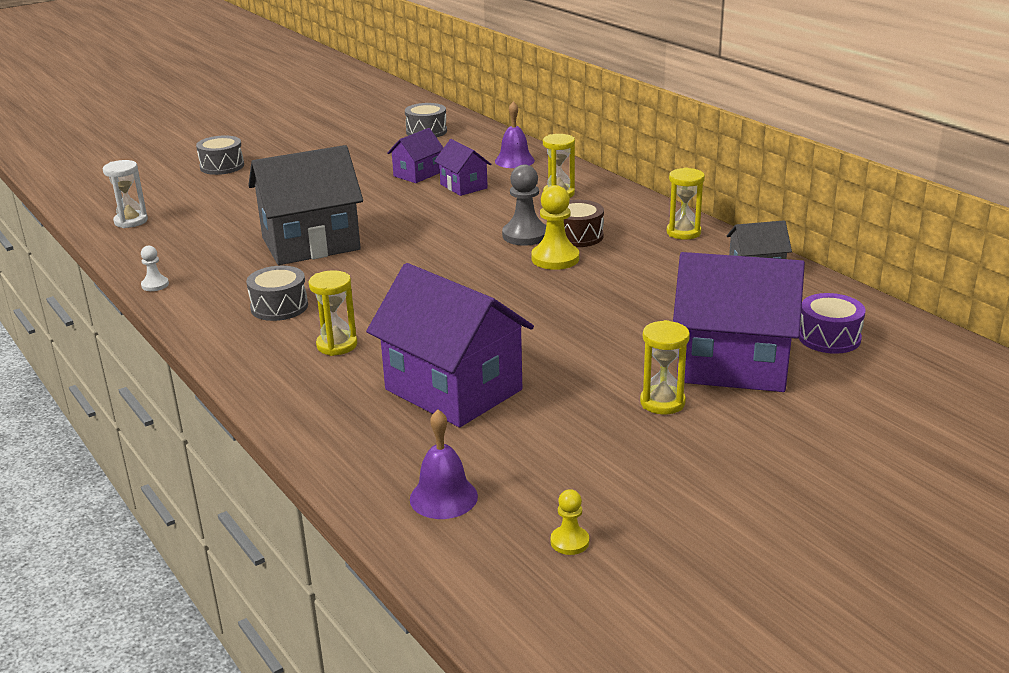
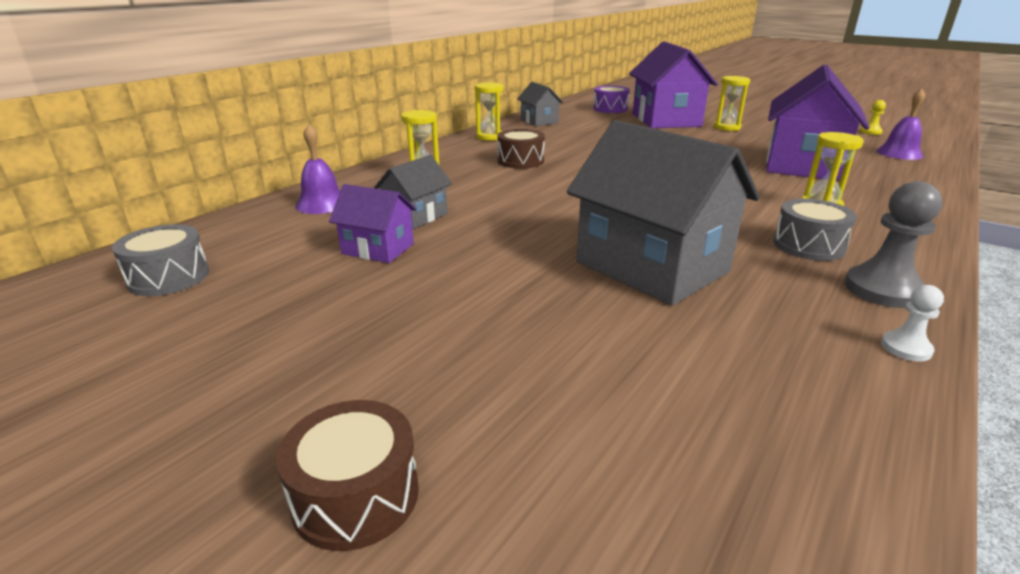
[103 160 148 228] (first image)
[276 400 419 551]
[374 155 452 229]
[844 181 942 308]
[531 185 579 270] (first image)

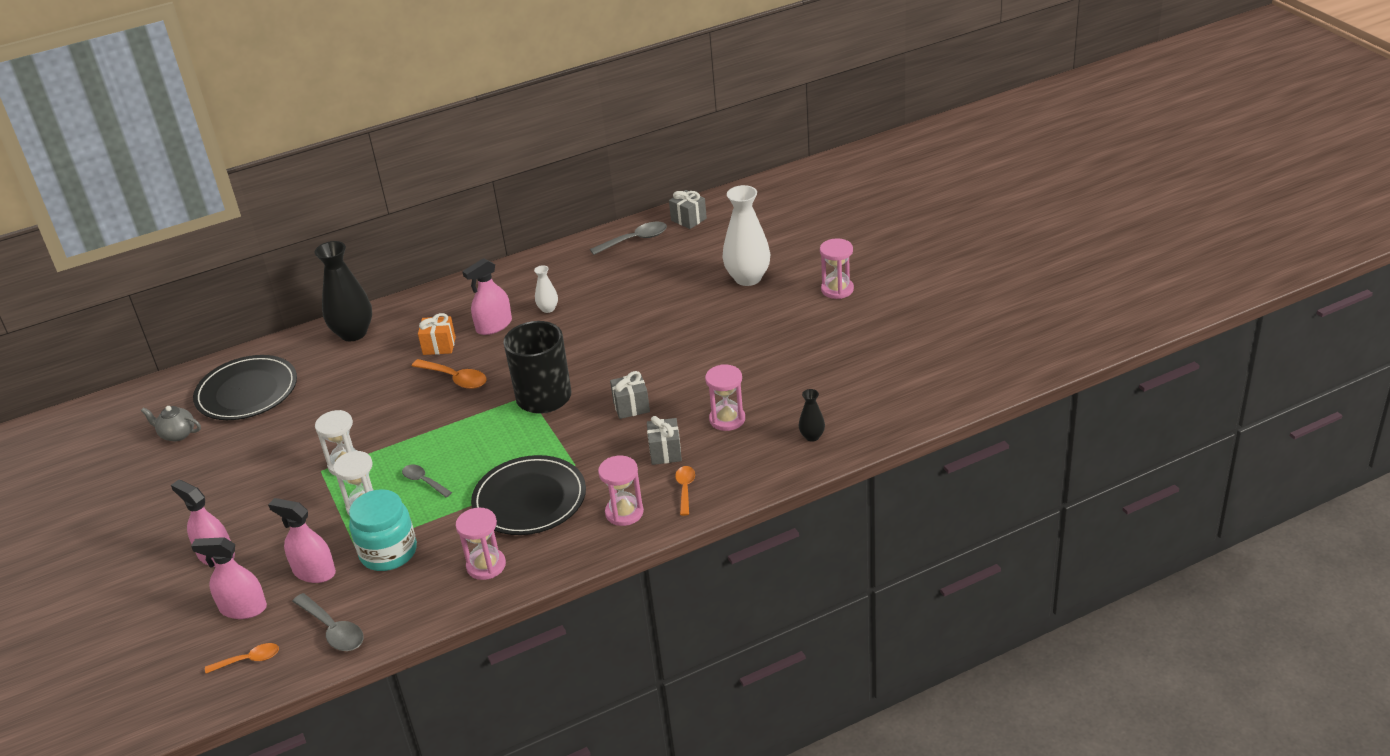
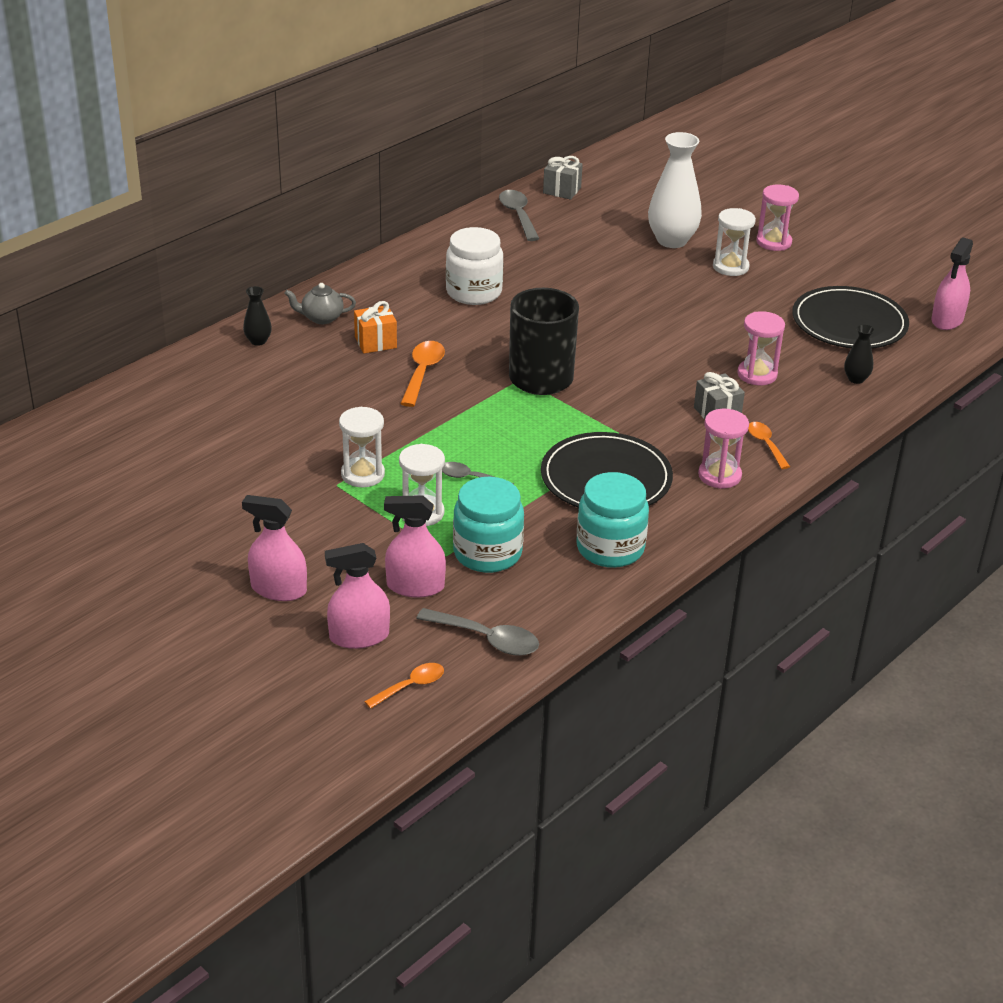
[284 283 356 324]
[792 286 909 348]
[243 286 272 346]
[400 341 445 407]
[577 472 649 568]
[931 237 973 330]
[446 227 503 305]
[499 190 540 241]
[610 371 650 419] (first image)
[713 208 756 276]

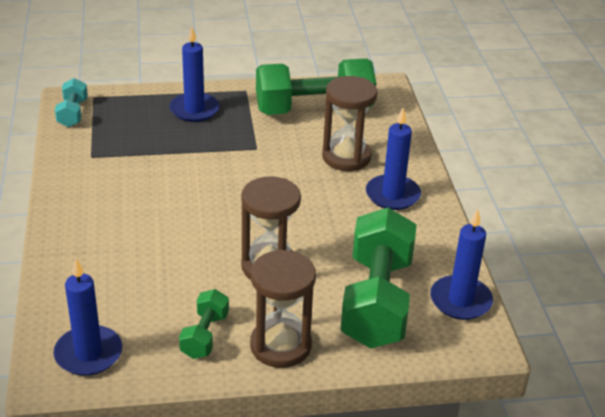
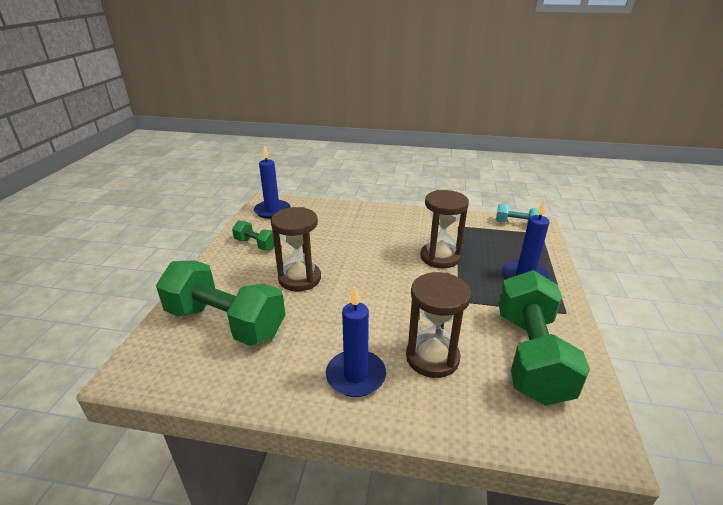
[420 190 469 268]
[430 209 493 320] (first image)

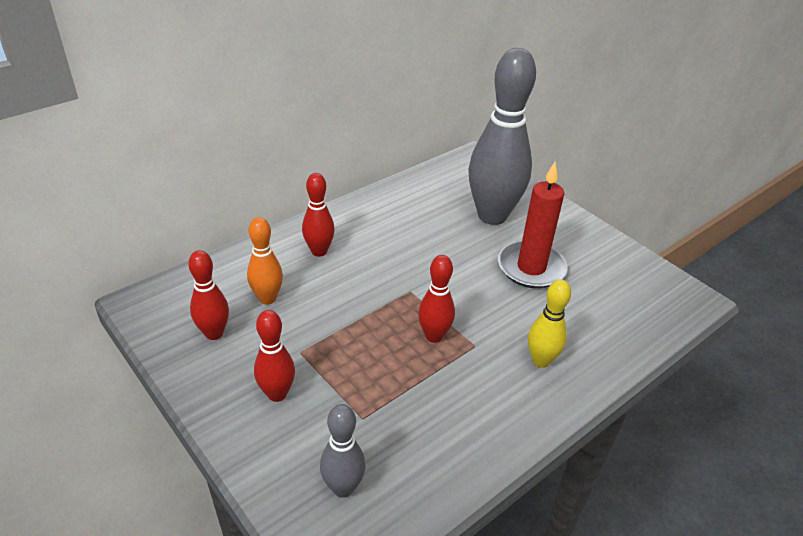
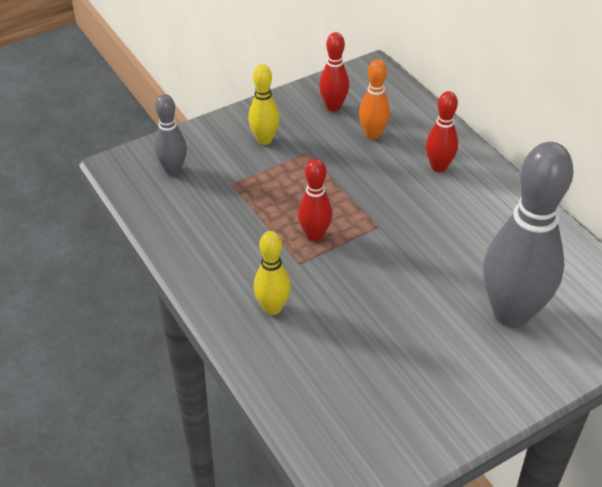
[248 64 280 145]
[498 162 568 288] (first image)

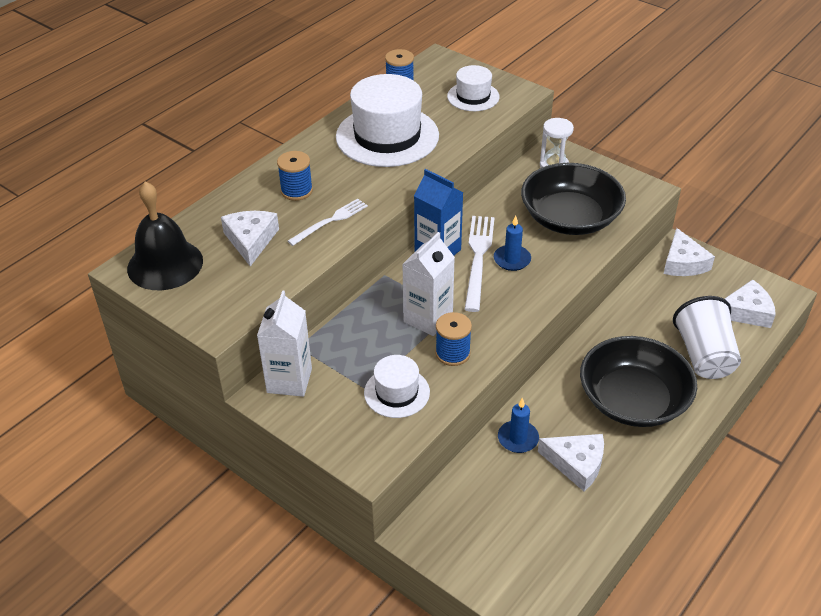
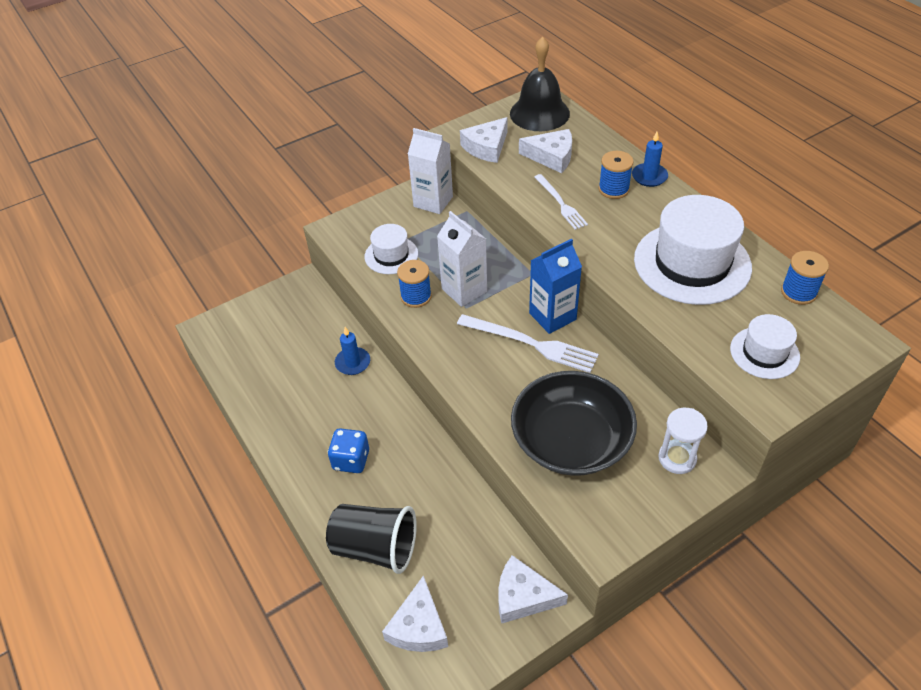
[632 132 668 187]
[460 117 508 163]
[328 428 369 473]
[326 504 417 574]

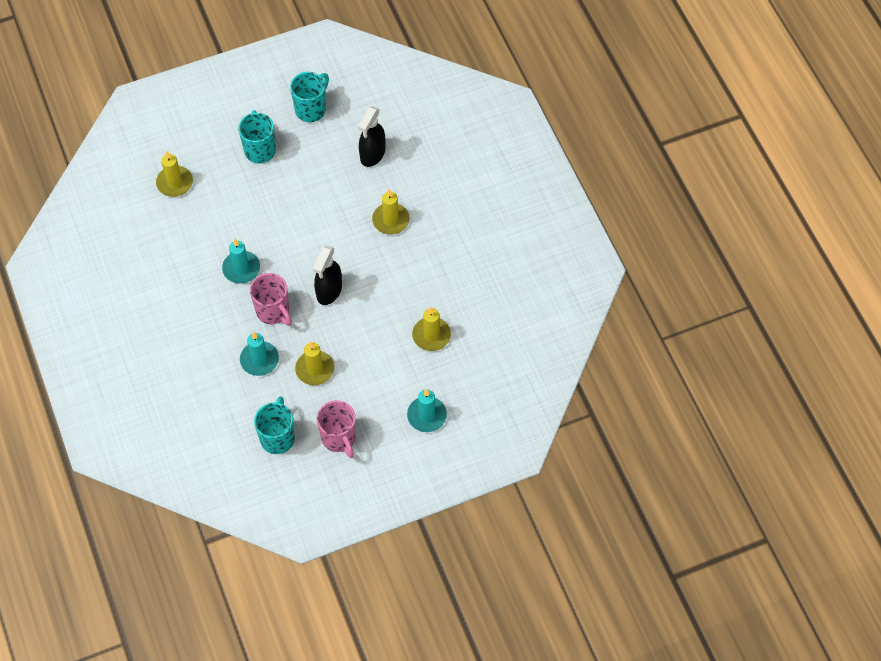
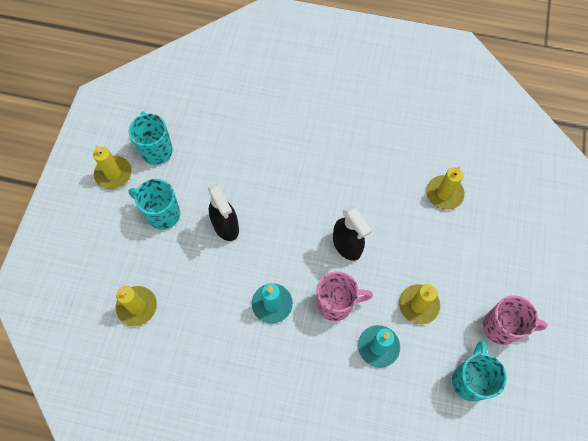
[452 341 507 402]
[208 183 239 241]
[93 145 132 189]
[407 389 447 432] (first image)

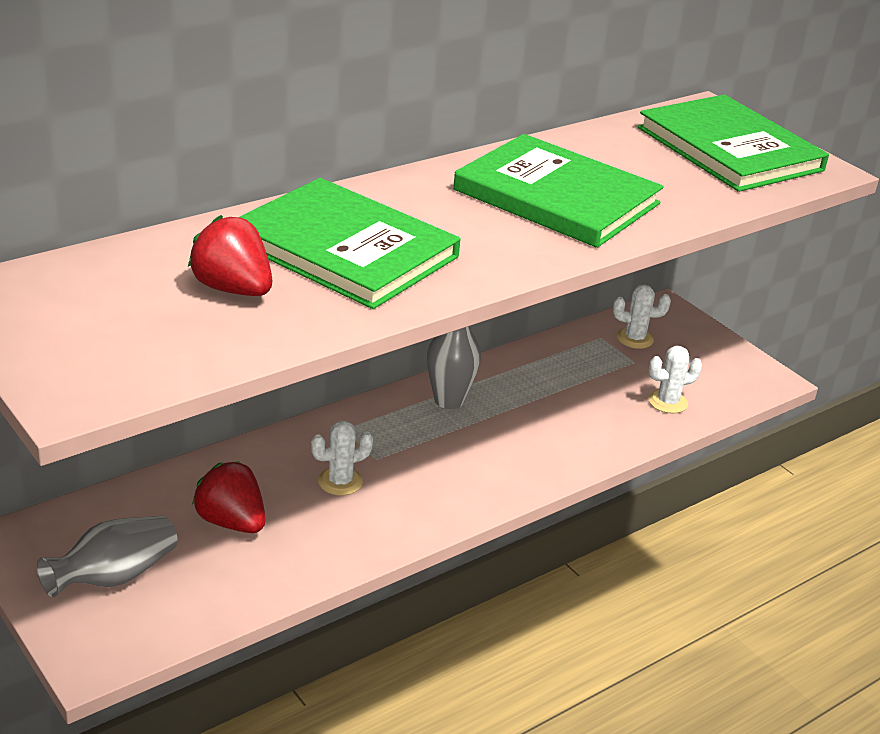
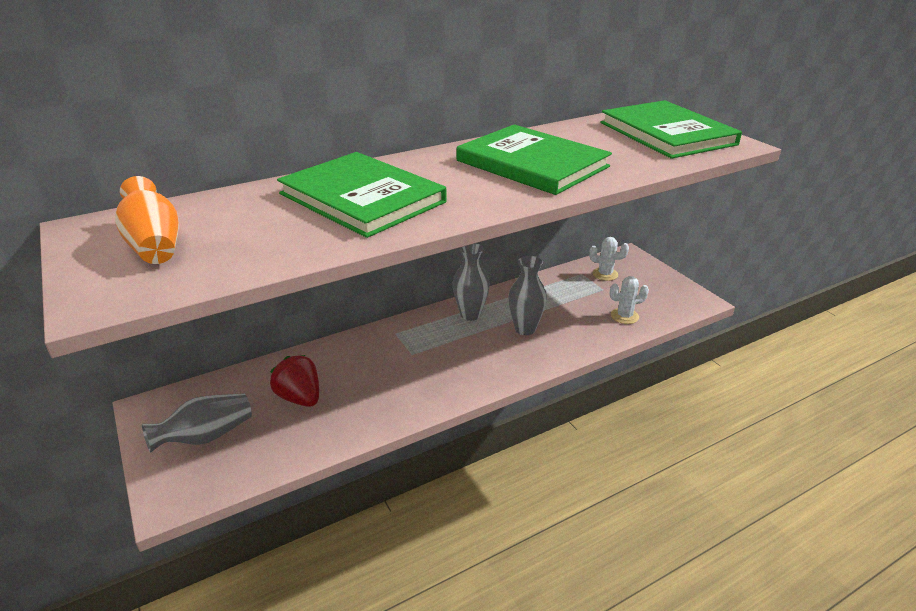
[188 215 272 296] (first image)
[311 421 373 496] (first image)
[115 176 179 264]
[508 256 547 335]

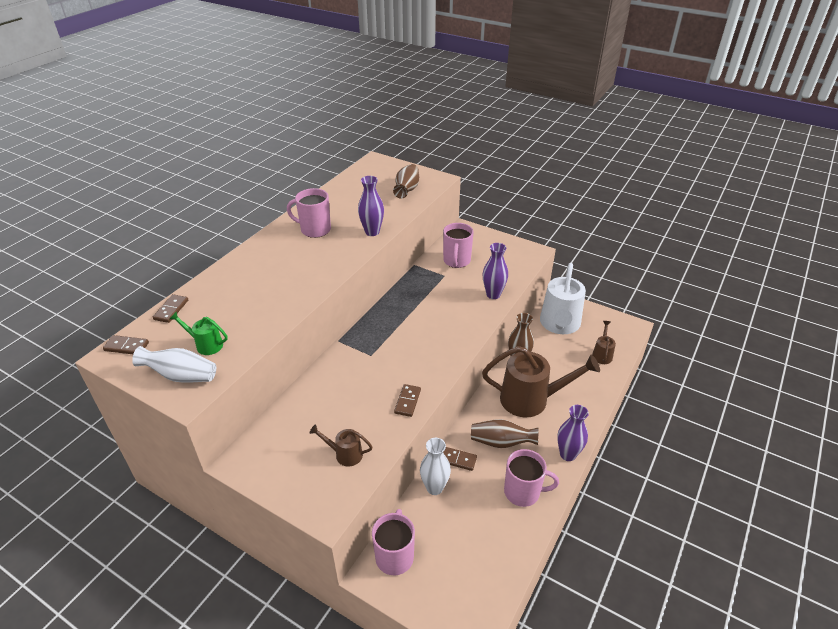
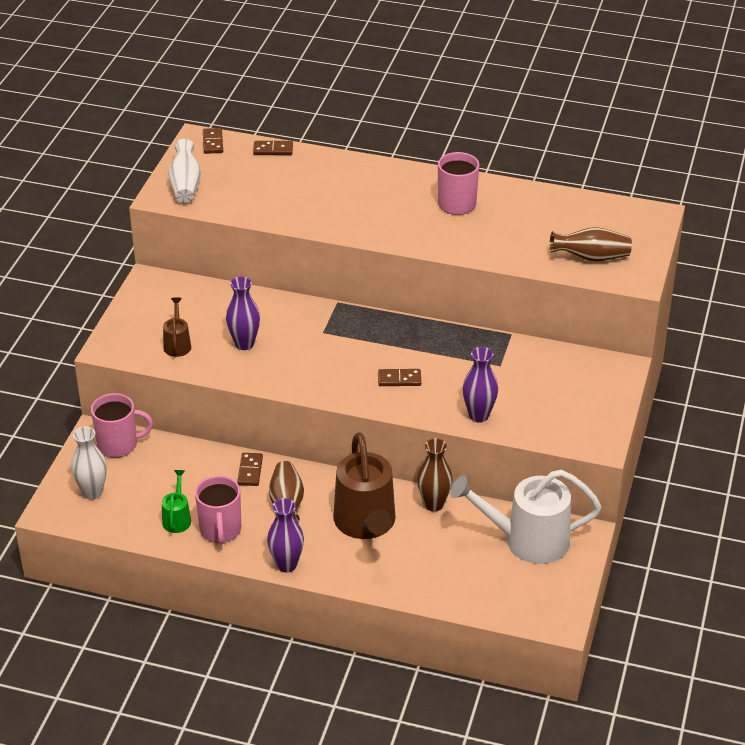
[162 470 191 533]
[226 276 260 350]
[378 369 421 386]
[71 427 107 499]
[443 223 474 268] (first image)
[592 321 616 364] (first image)

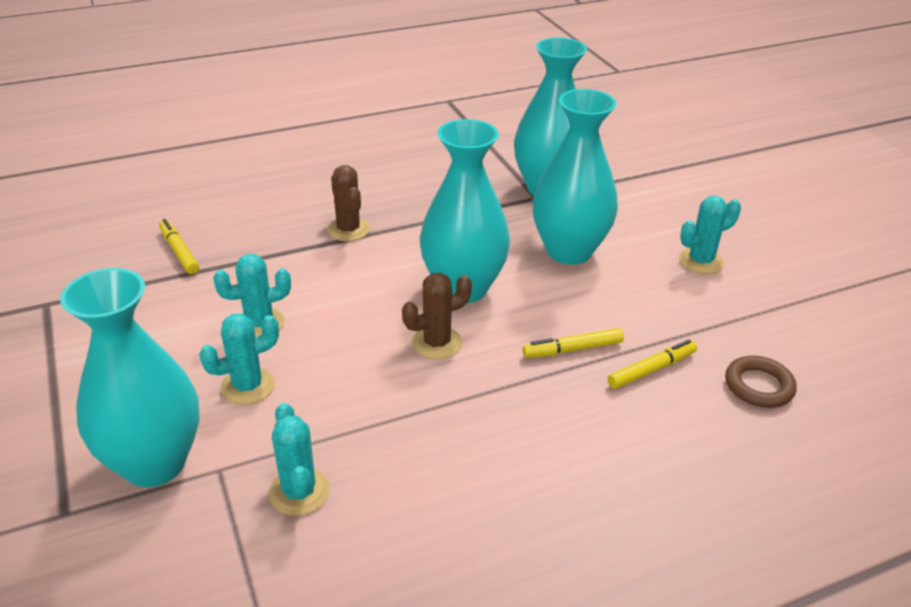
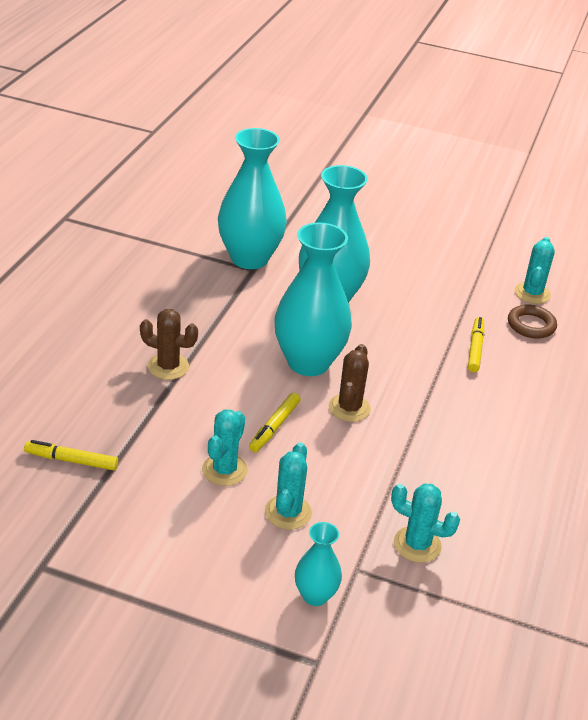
[295 522 342 606]
[249 393 301 452]
[515 237 555 304]

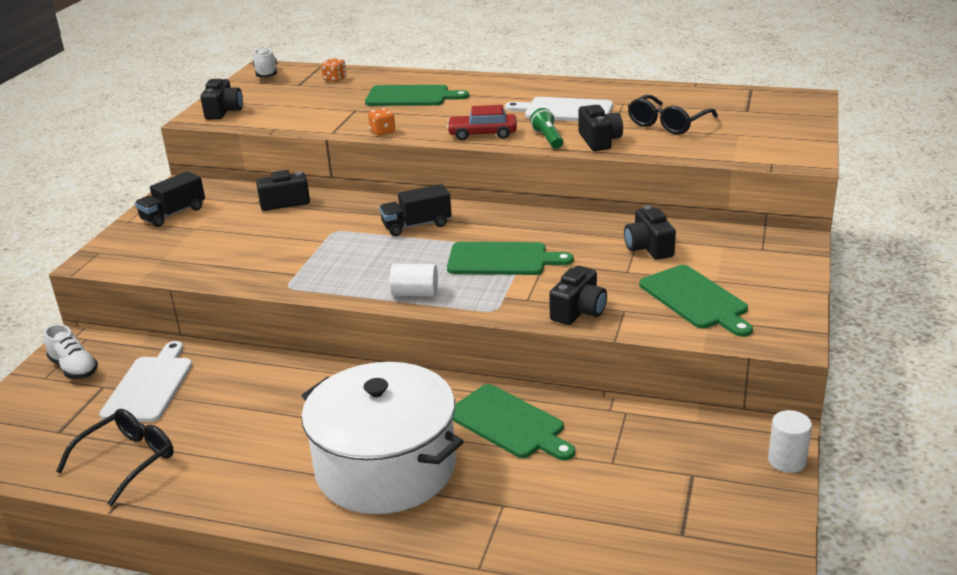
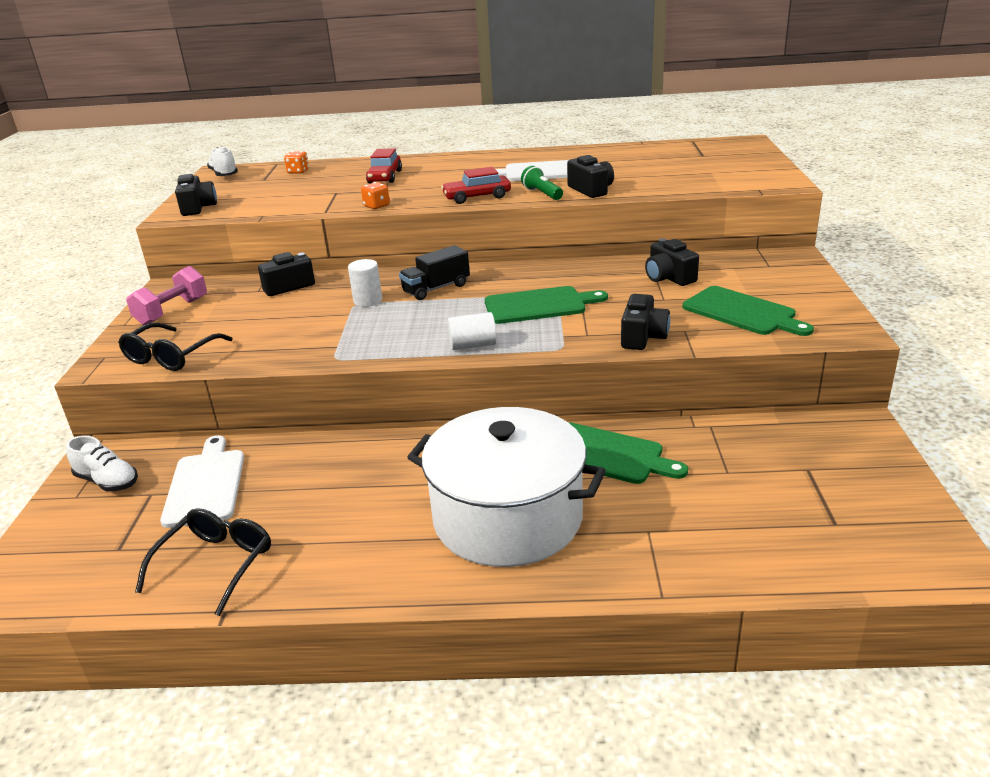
[126 266 207 325]
[366 148 402 183]
[118 323 233 371]
[348 259 382 307]

